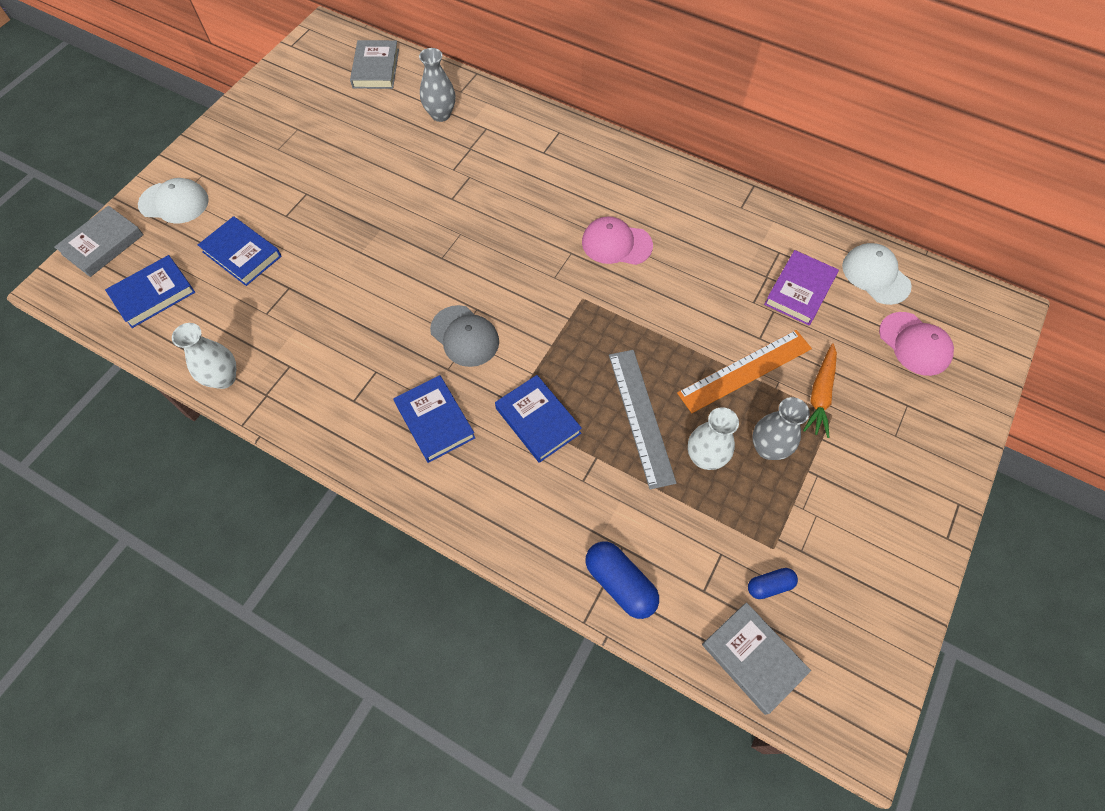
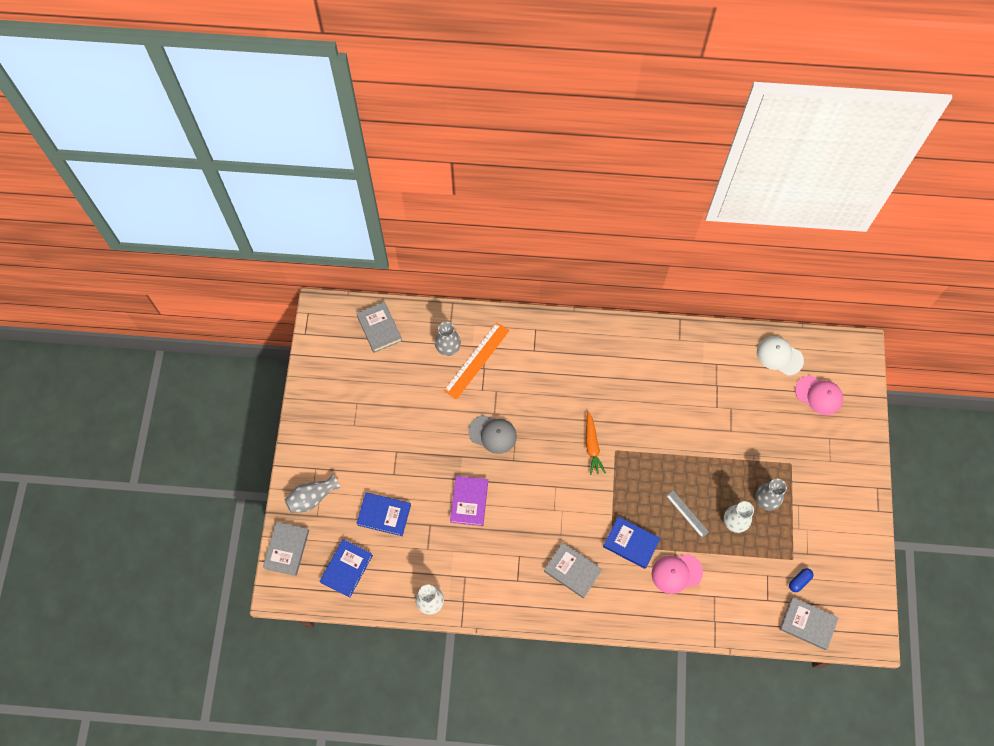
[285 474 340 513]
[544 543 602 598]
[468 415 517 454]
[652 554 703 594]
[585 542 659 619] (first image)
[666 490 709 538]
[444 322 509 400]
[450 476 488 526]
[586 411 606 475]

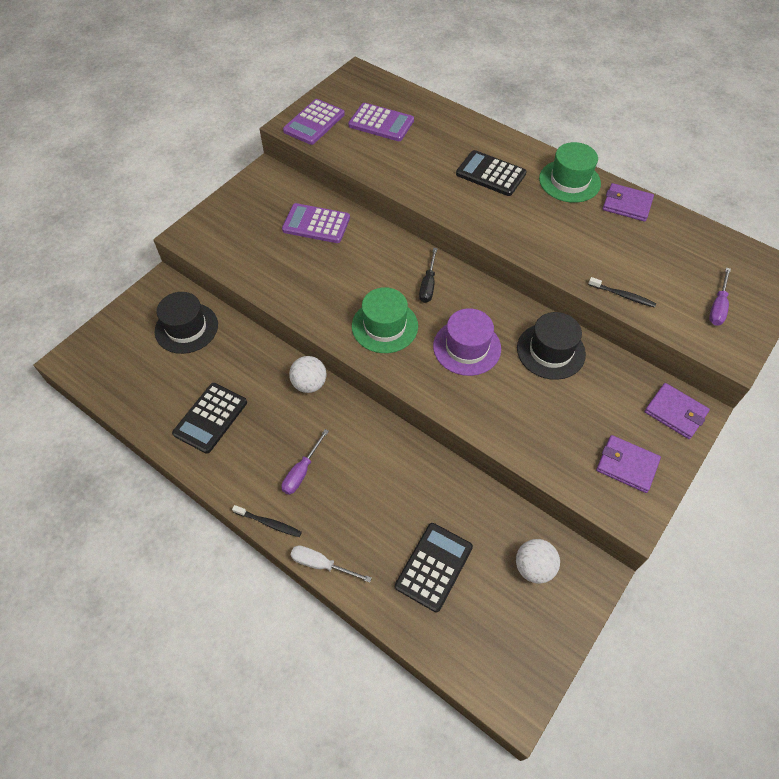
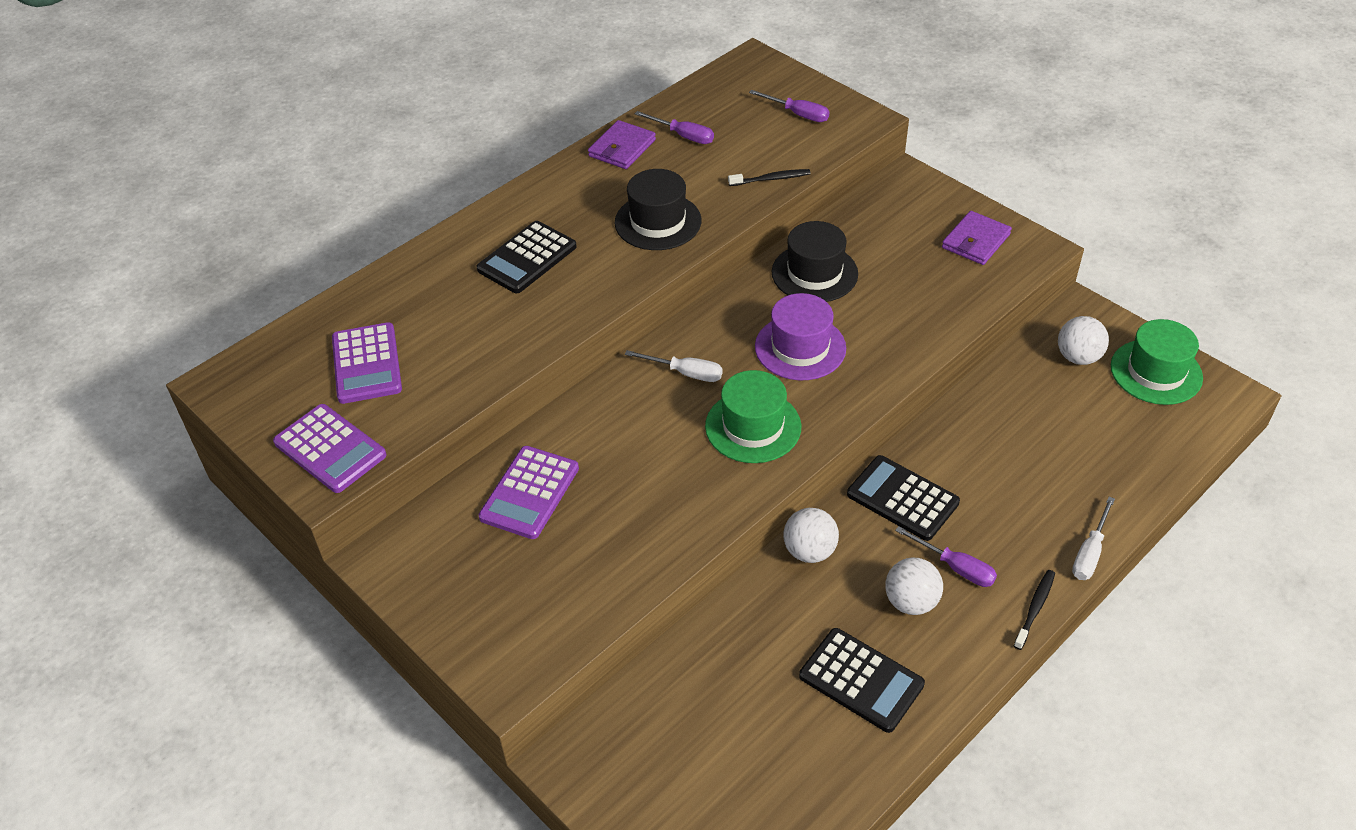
[615 169 702 250]
[332 322 402 404]
[847 455 960 541]
[625 350 723 382]
[1111 319 1203 405]
[728 169 811 186]
[644 383 710 439] (first image)
[635 111 714 144]
[885 558 943 615]

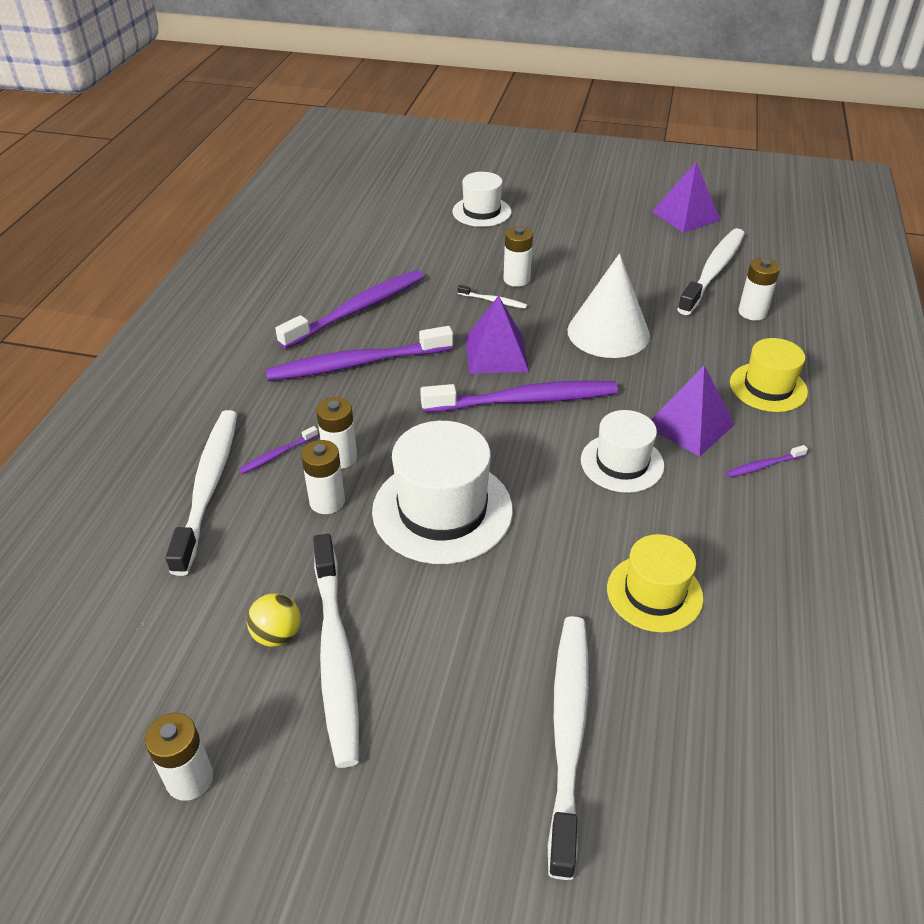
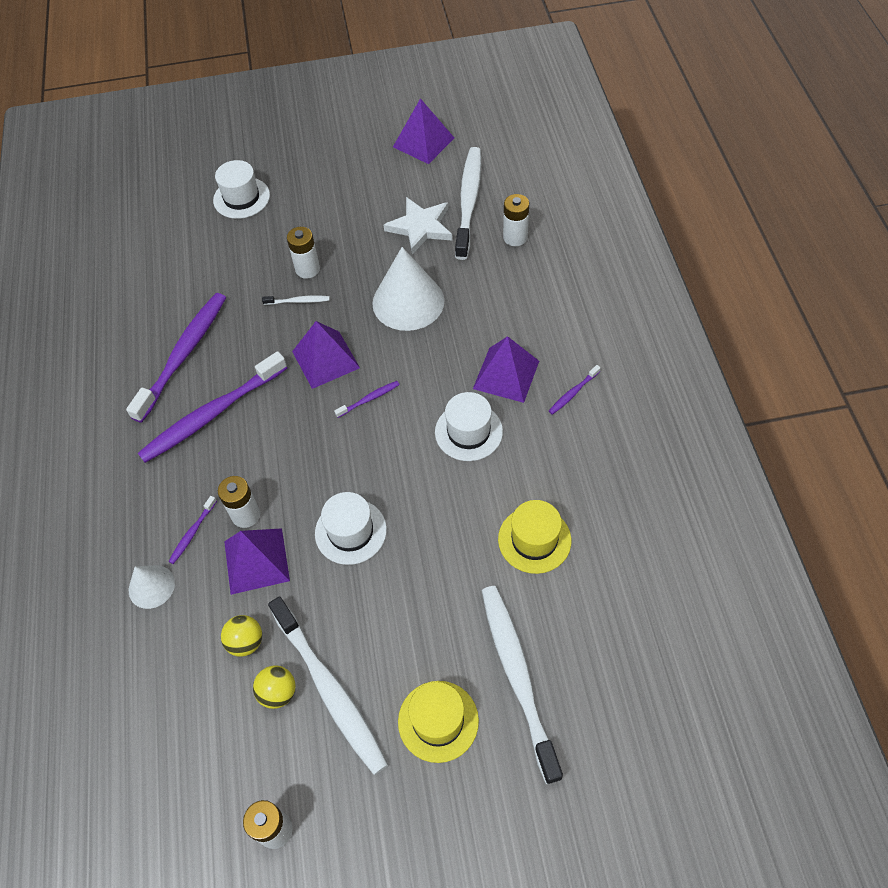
[129 565 175 609]
[224 528 290 595]
[315 492 387 565]
[334 381 400 418]
[398 681 479 763]
[221 615 262 657]
[383 197 453 255]

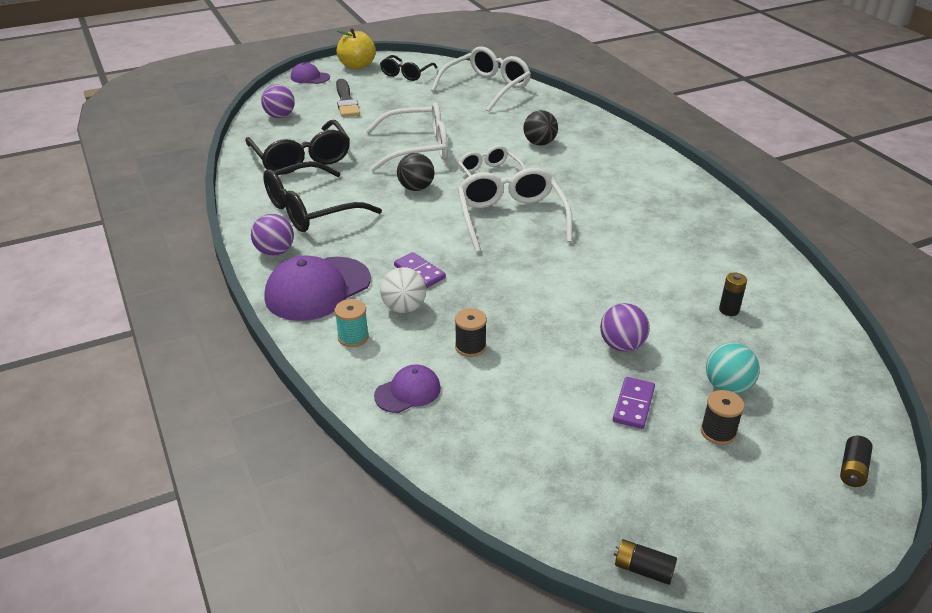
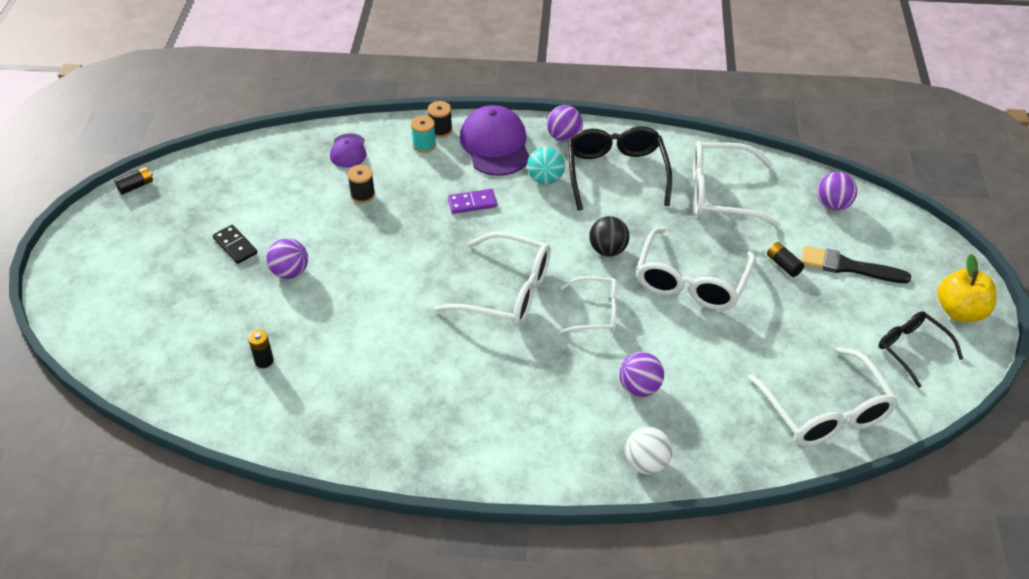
[693 141 781 228]
[291 62 330 84] (first image)
[625 427 672 474]
[619 352 664 397]
[212 225 257 264]
[428 101 452 138]
[527 147 565 185]
[767 242 804 277]

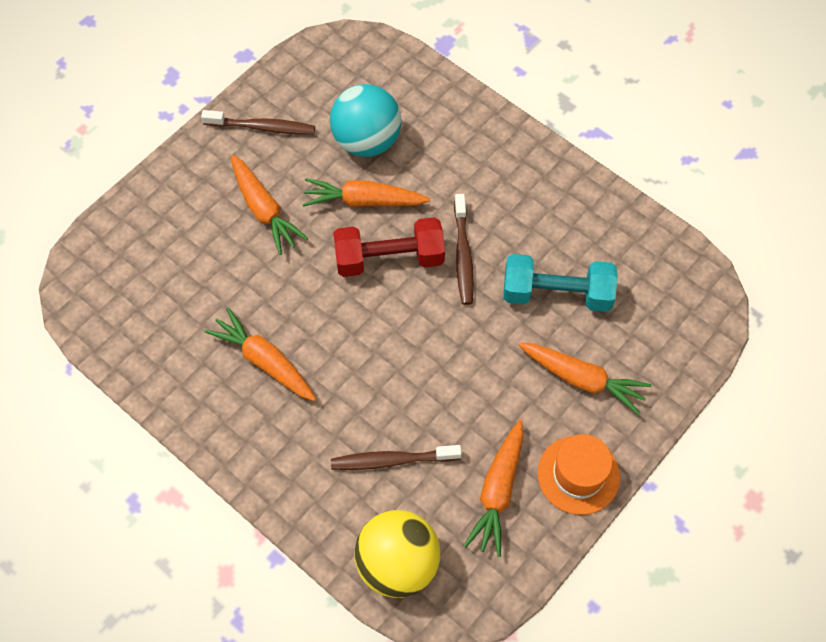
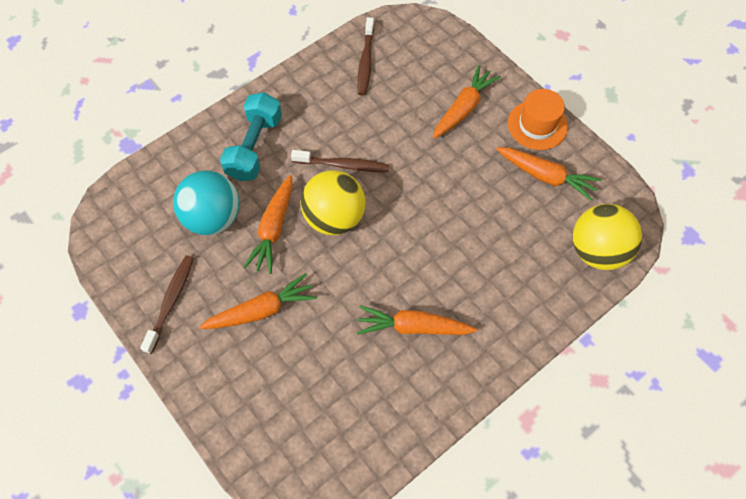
[357 305 477 335]
[357 17 374 95]
[300 170 365 235]
[220 92 282 181]

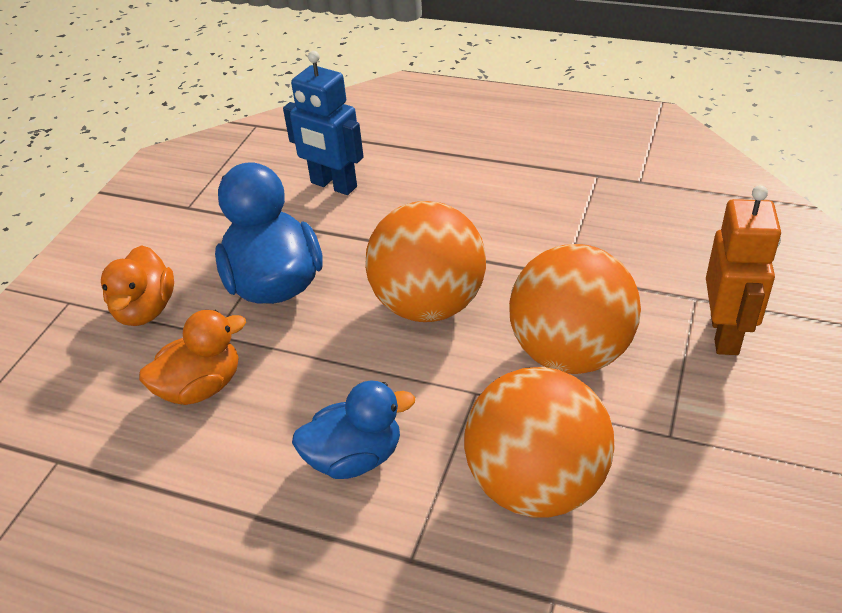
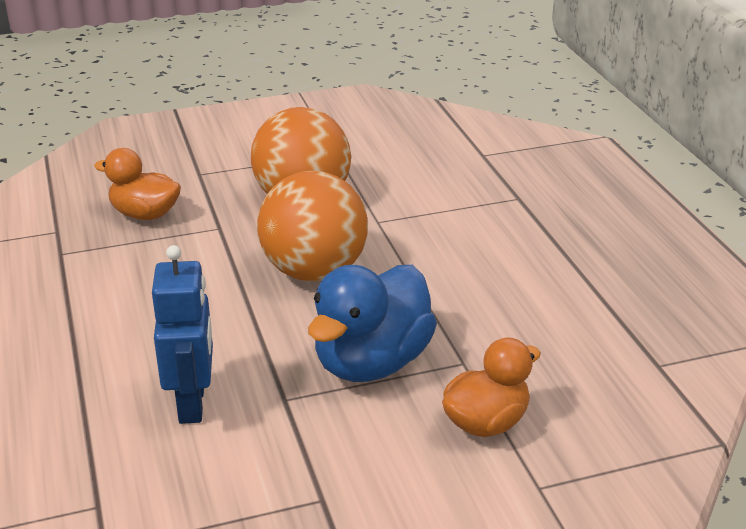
[94 148 181 220]
[292 381 415 479] (first image)
[464 367 615 517] (first image)
[706 185 781 355] (first image)

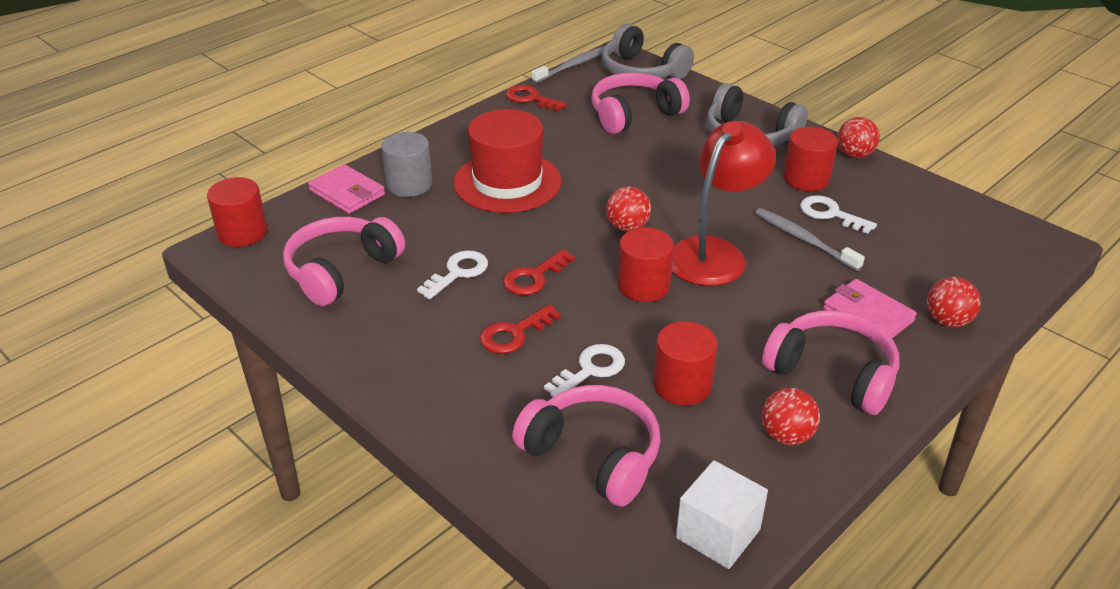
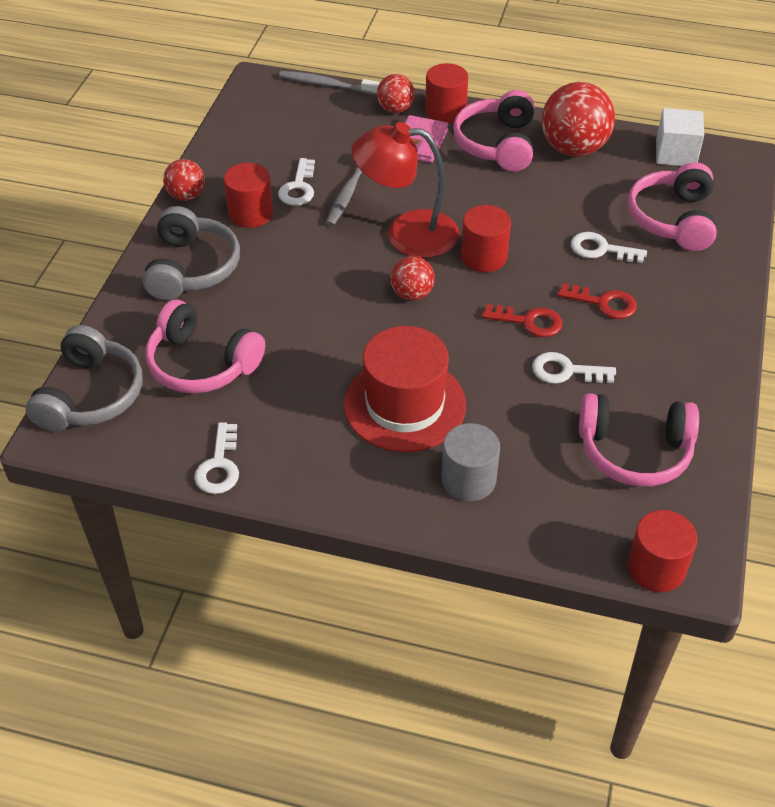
[308 164 385 214] (first image)
[194 422 239 494]
[279 71 380 95]
[425 63 468 123]
[542 82 615 157]

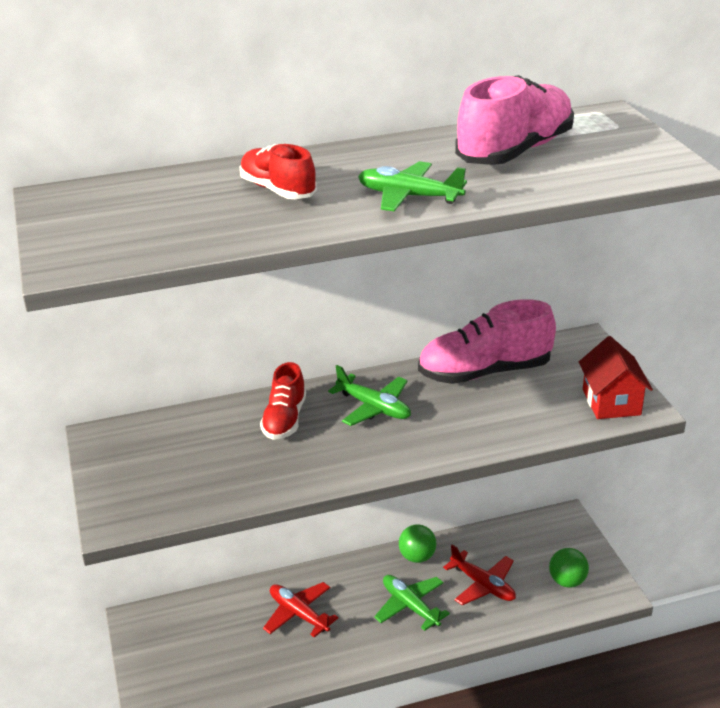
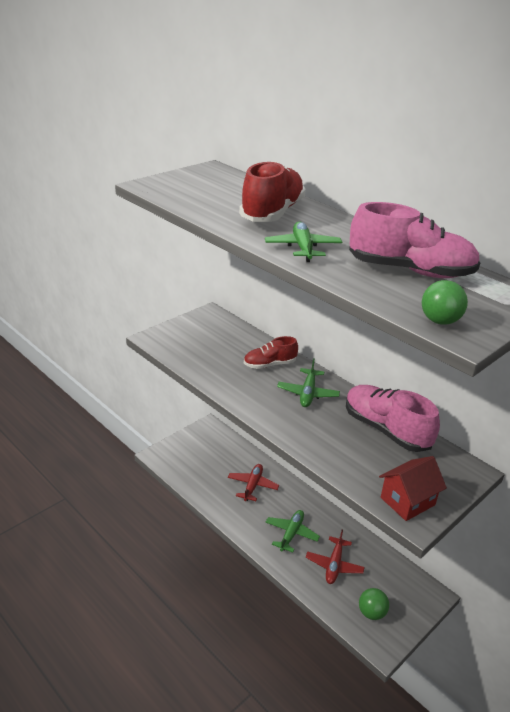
[239 161 306 222]
[422 280 468 325]

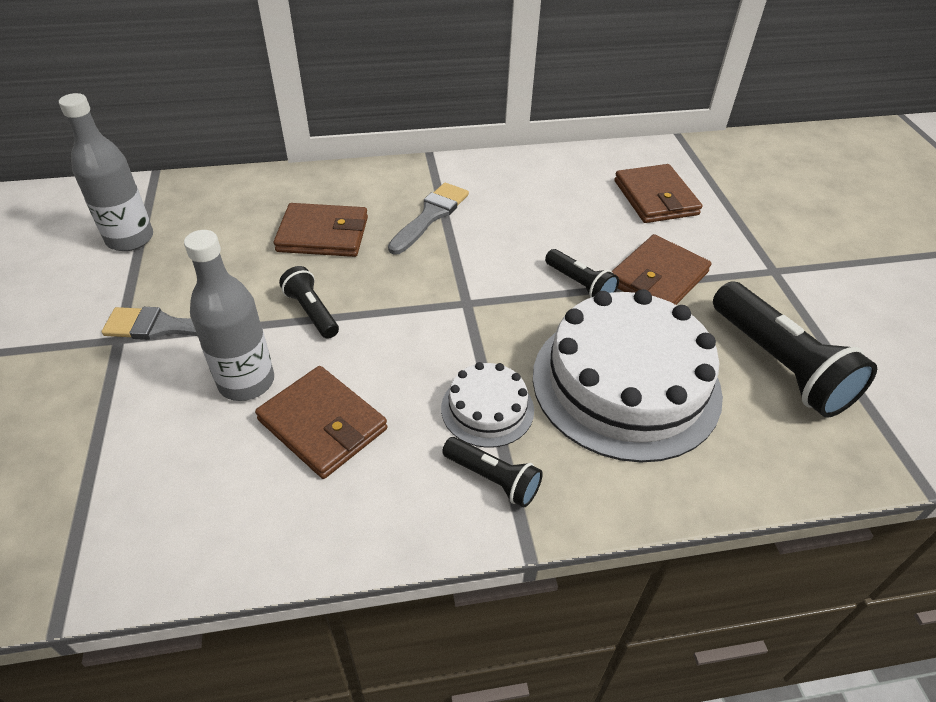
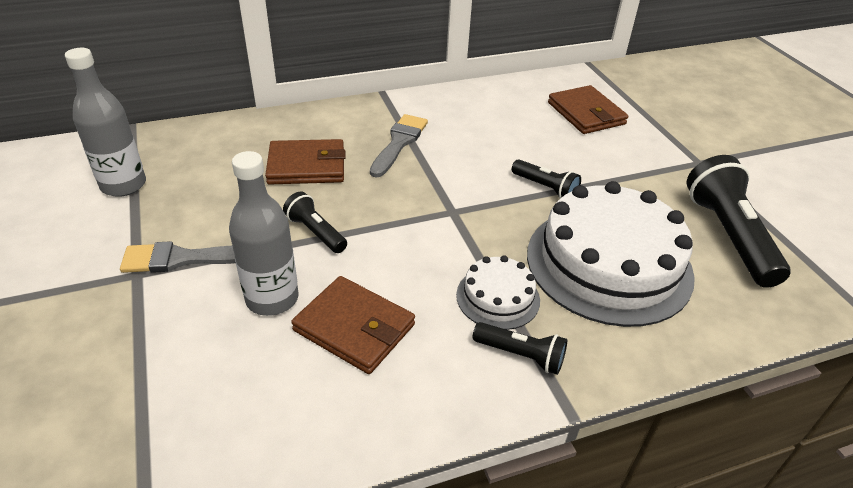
[612 234 712 305] (first image)
[687 155 791 288]

